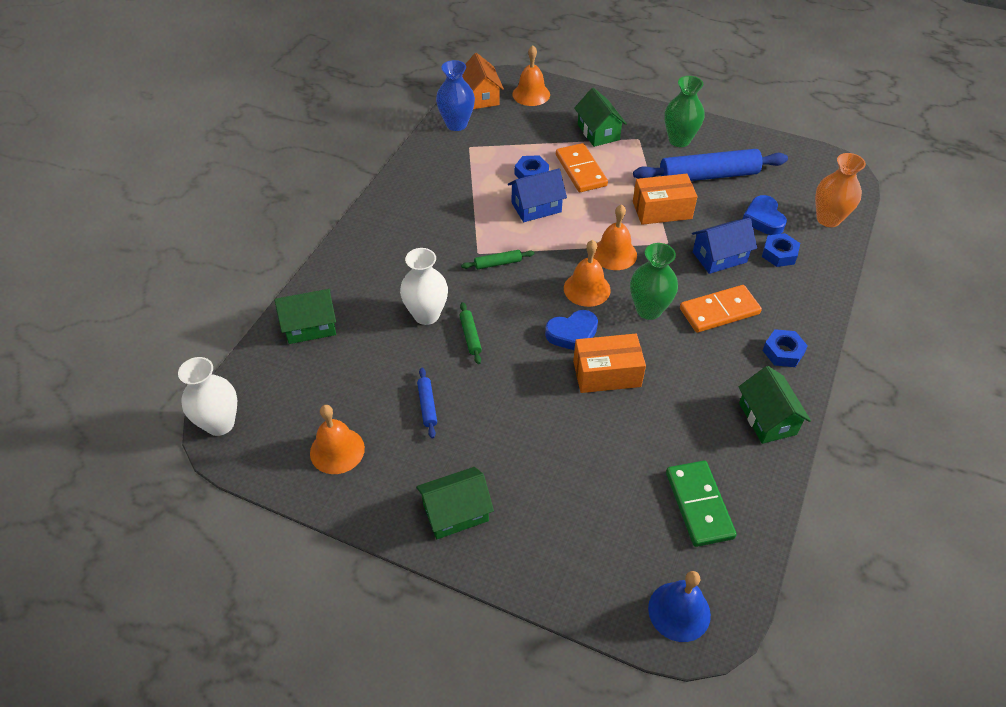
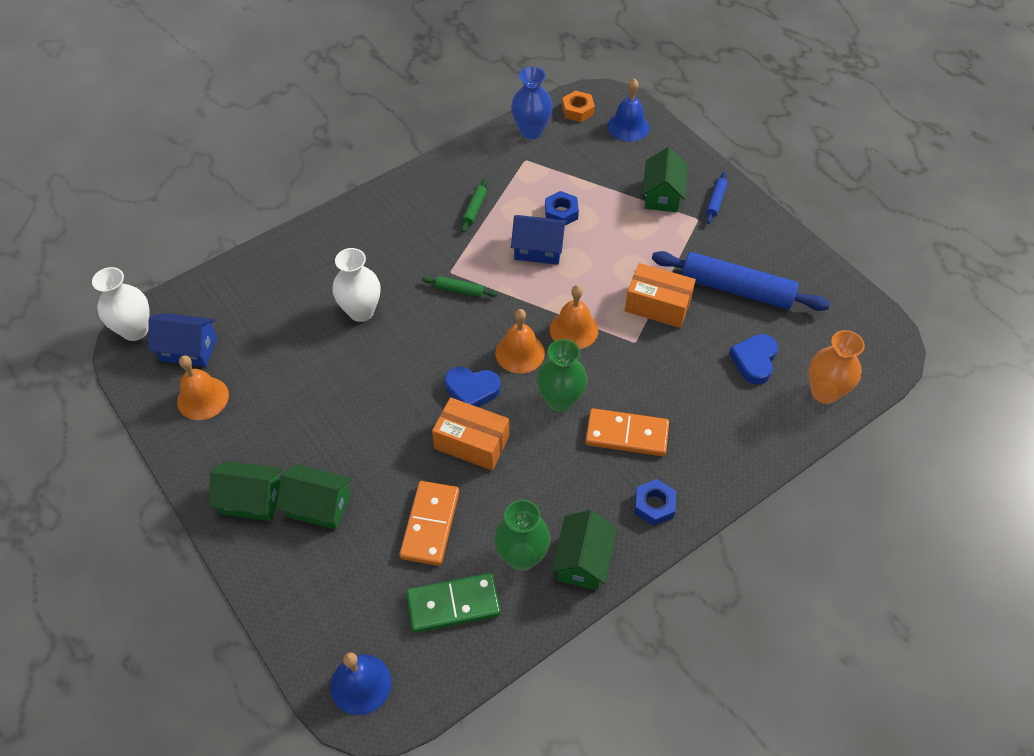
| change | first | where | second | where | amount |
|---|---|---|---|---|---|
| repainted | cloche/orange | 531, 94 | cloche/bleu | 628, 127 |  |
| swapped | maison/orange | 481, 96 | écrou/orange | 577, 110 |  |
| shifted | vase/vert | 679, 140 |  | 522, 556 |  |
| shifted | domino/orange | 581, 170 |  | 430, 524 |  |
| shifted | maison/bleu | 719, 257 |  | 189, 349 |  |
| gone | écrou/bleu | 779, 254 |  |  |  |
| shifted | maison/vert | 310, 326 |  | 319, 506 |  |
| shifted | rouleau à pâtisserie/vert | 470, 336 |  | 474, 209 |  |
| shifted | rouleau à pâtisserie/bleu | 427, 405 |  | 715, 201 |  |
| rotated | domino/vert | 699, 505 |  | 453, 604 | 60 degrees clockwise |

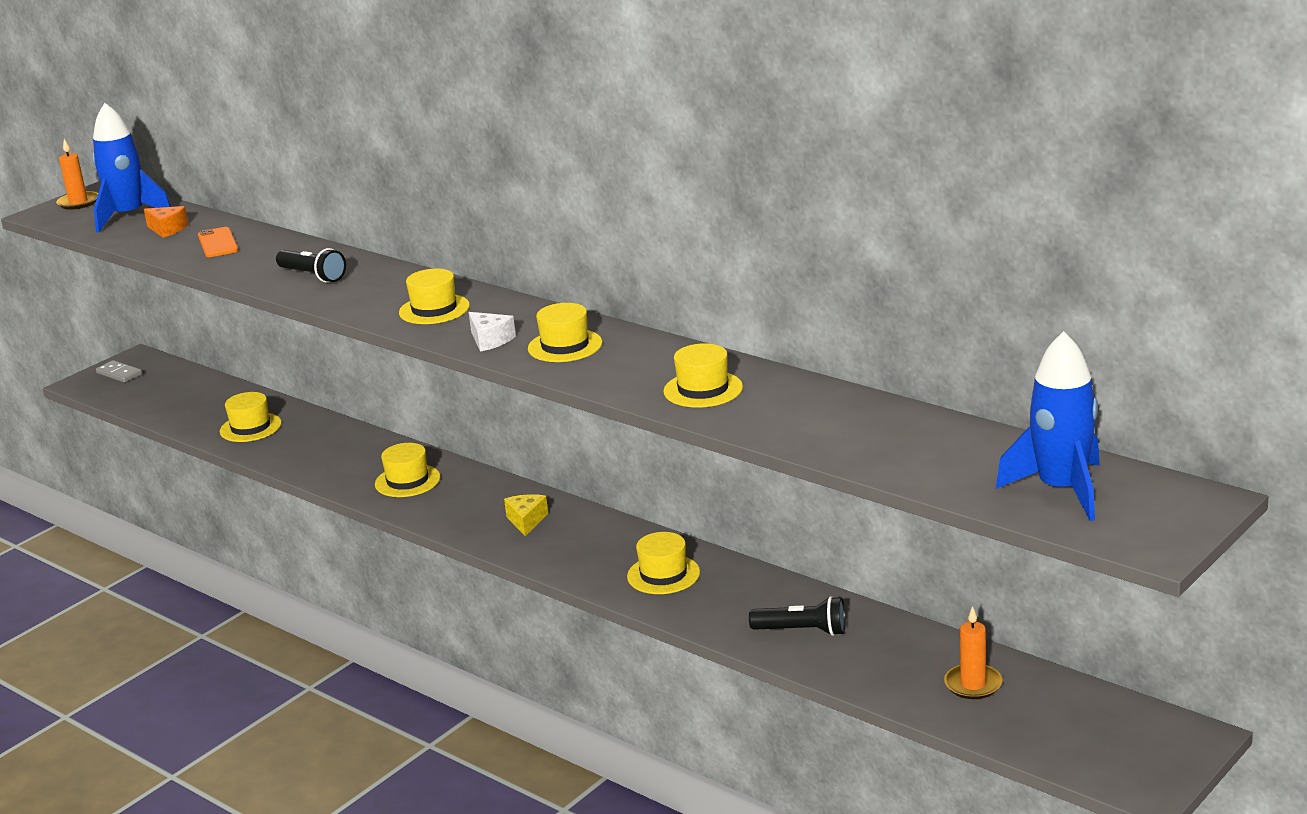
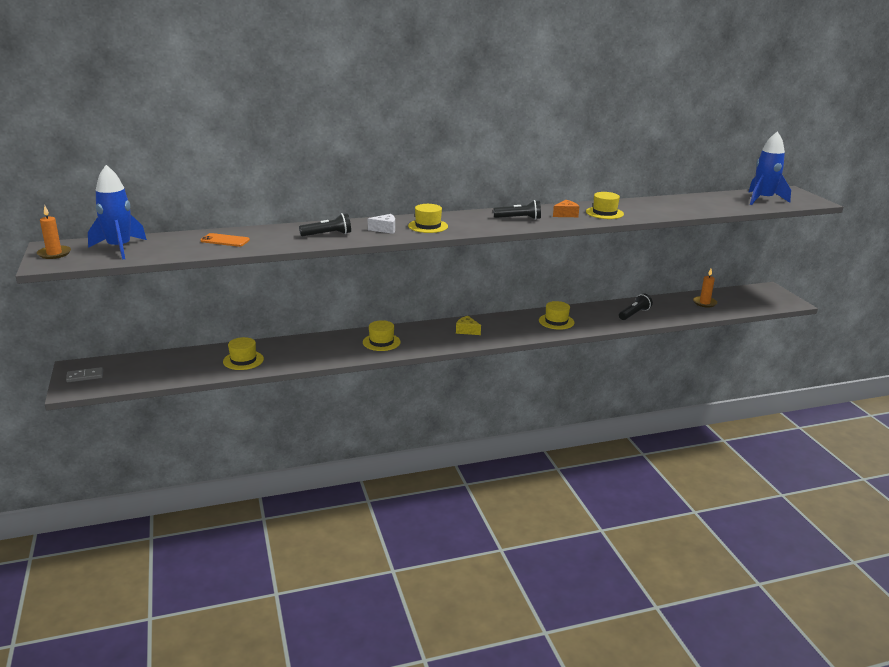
| change | first | where | second | where | amount |
|---|---|---|---|---|---|
| shifted | fromage/orange | 167, 229 |  | 566, 214 |  |
| swapped | chapeau/jaune | 565, 346 | lampe de poche/noir | 519, 218 |  |
| shifted | fromage/blanc | 490, 340 |  | 385, 229 |  |

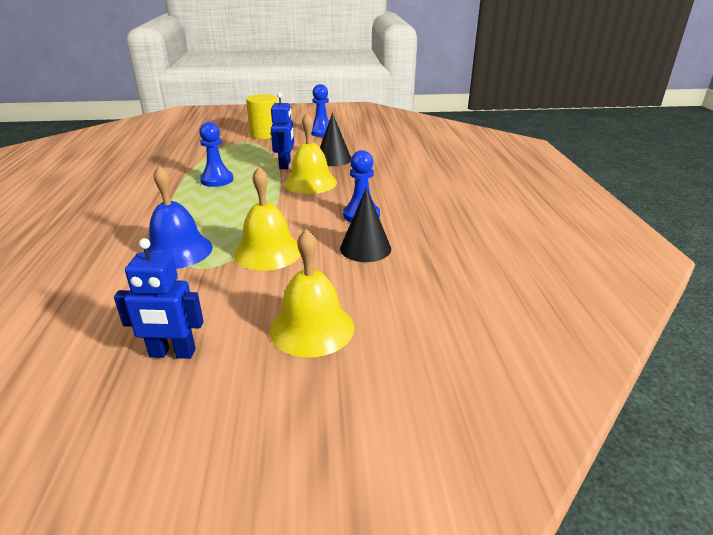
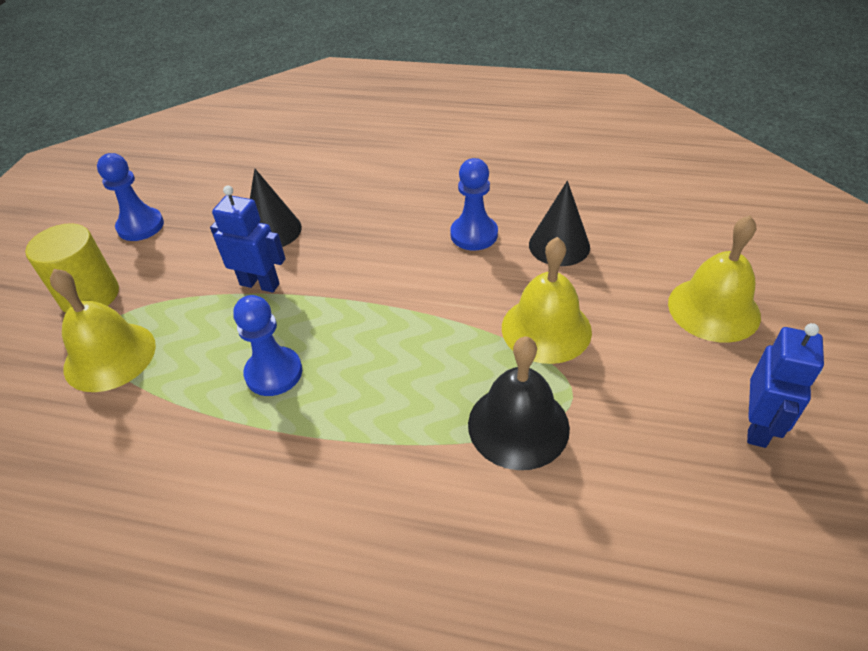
| change | first | where | second | where | amount |
|---|---|---|---|---|---|
| shifted | cloche/jaune | 310, 183 |  | 110, 356 |  |
| repainted | cloche/bleu | 177, 251 | cloche/noir | 518, 425 |  |

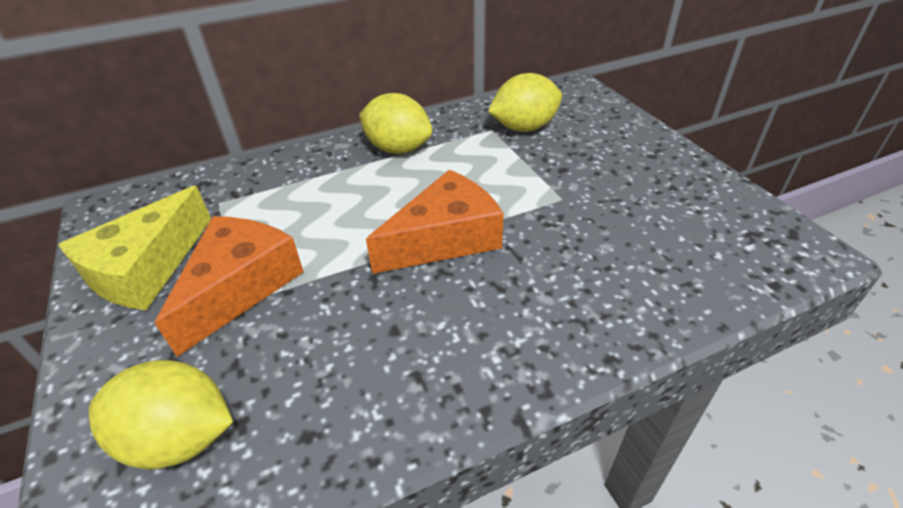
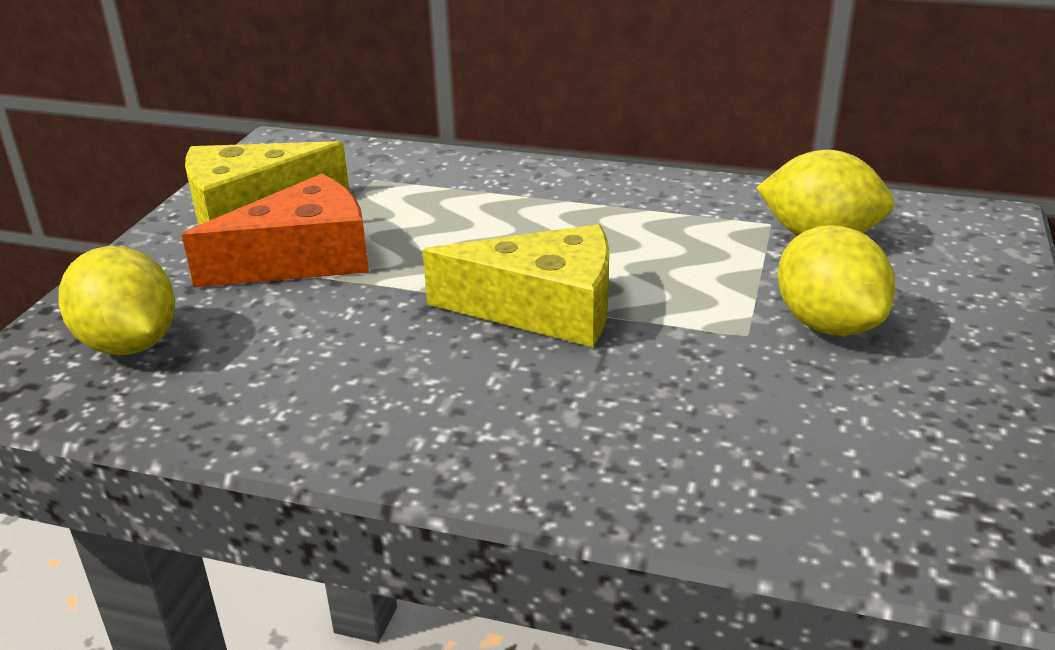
| change | first | where | second | where | amount |
|---|---|---|---|---|---|
| shifted | citron/jaune | 398, 149 |  | 827, 324 |  |
| repainted | fromage/orange | 445, 239 | fromage/jaune | 543, 309 |  |

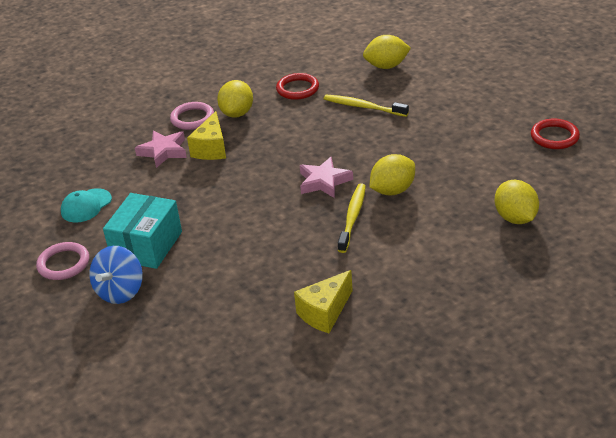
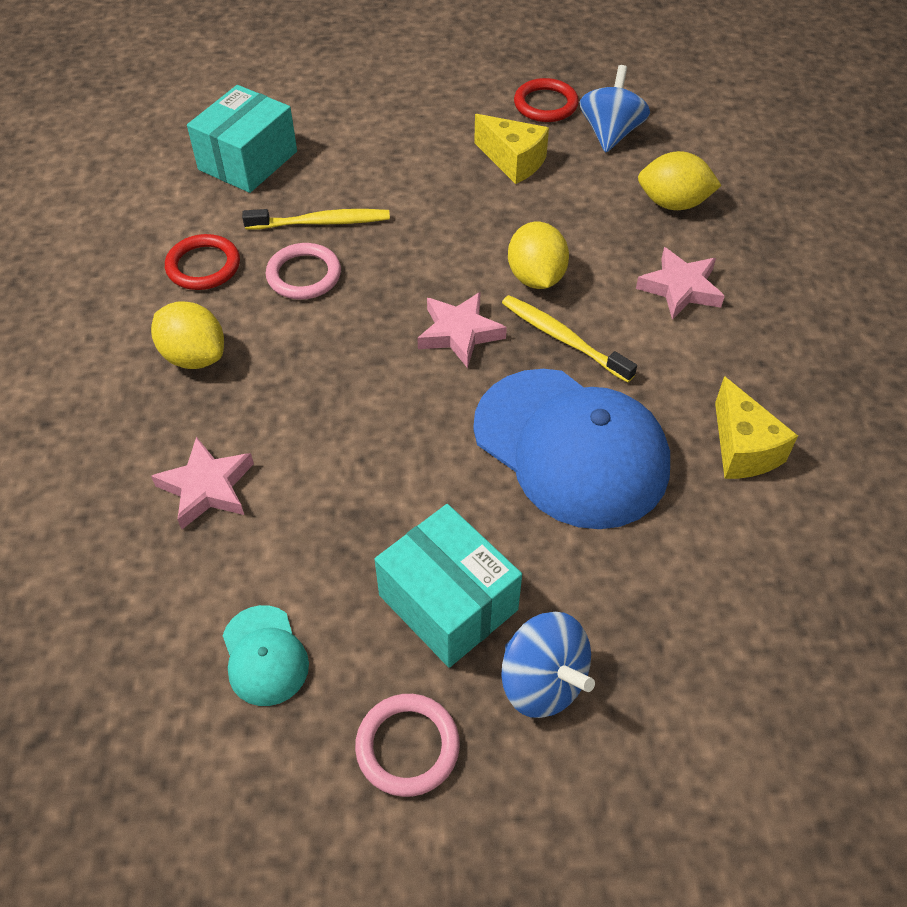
| change | first | where | second | where | amount |
|---|---|---|---|---|---|
| swapped | citron/jaune | 386, 66 | boîte/turquoise | 248, 160 |  |
| rotated | brosse à dents/jaune | 363, 107 |  | 321, 222 | 150 degrees counterclockwise |
| shifted | anneau/rose | 192, 118 |  | 304, 275 |  |
| shifted | fromage/jaune | 211, 149 |  | 513, 161 |  |
| new |  |  | toupie/bleu | 610, 133 |  |
| new |  |  | étoile/rose | 680, 288 |  |
| new |  |  | casquette/bleu | 571, 447 |  |

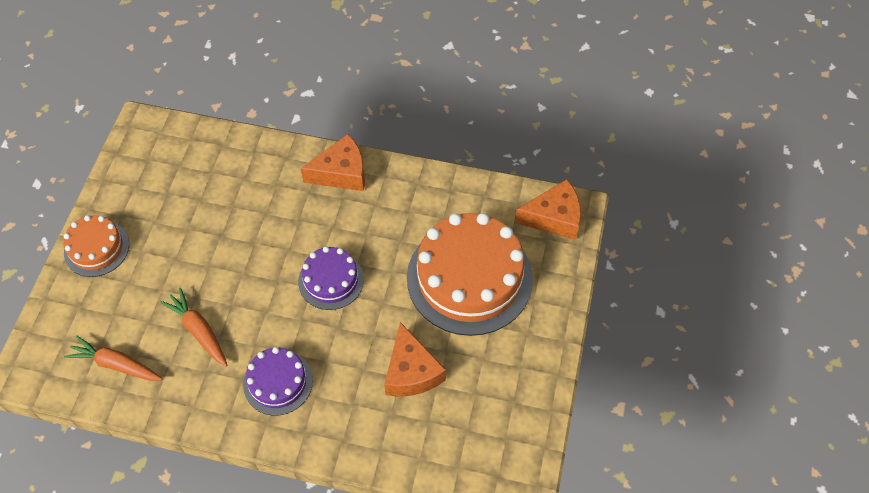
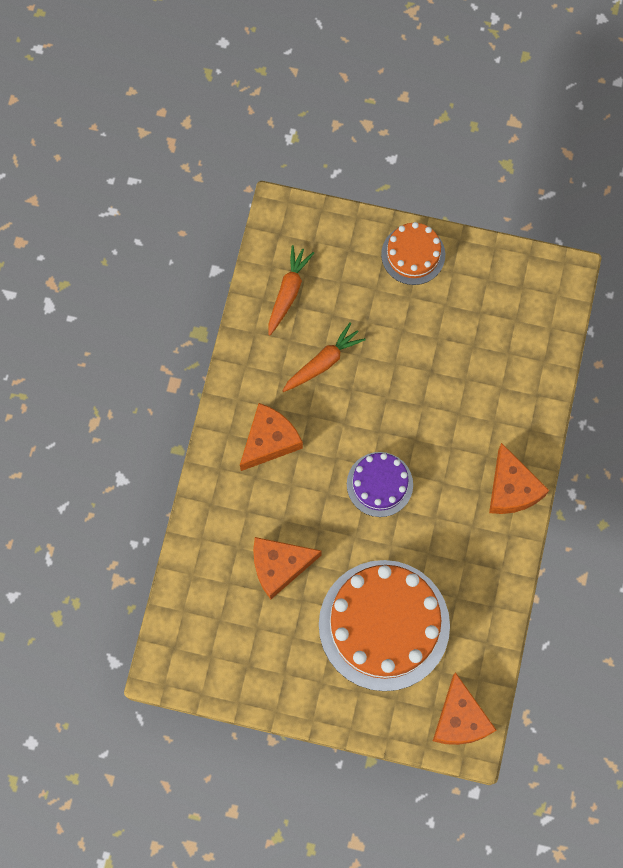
| change | first | where | second | where | amount |
|---|---|---|---|---|---|
| swapped | gâteau/violet | 278, 382 | fromage/orange | 269, 441 |  |

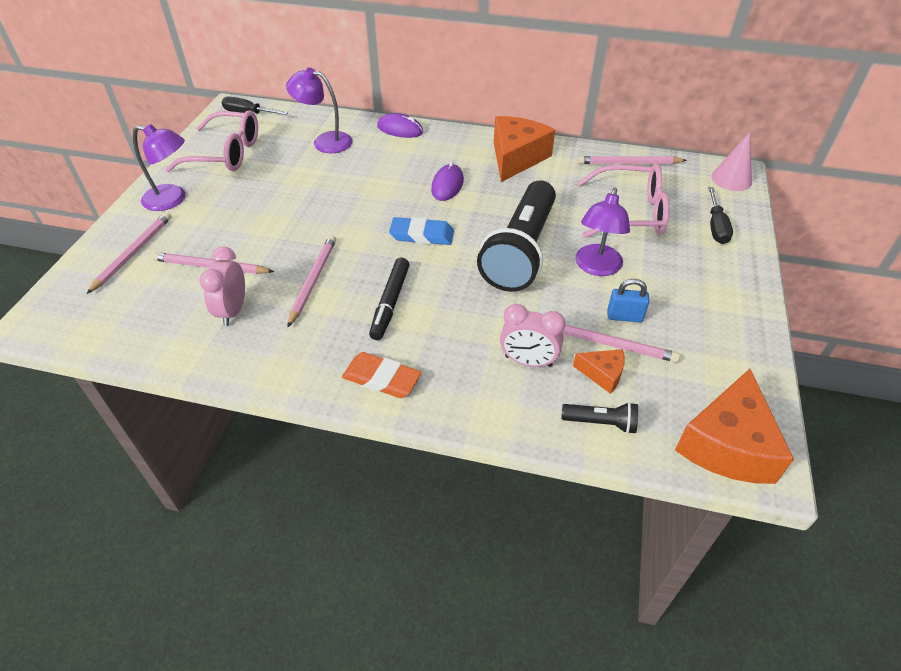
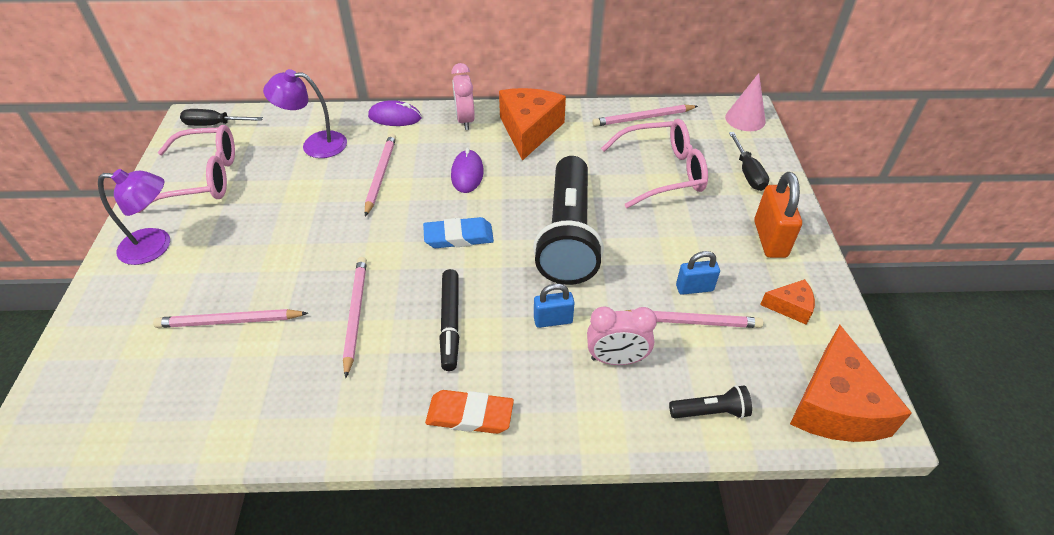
| change | first | where | second | where | amount |
|---|---|---|---|---|---|
| gone | lampe/violet | 596, 267 |  |  |  |
| shifted | crayon/rose | 133, 253 |  | 380, 175 |  |
| shifted | réveil/rose | 233, 311 |  | 465, 120 |  |
| shifted | fromage/orange | 602, 374 |  | 790, 307 |  |
| new |  |  | cadenas/orange | 770, 239 |  |
| new |  |  | cadenas/bleu | 553, 320 |  |

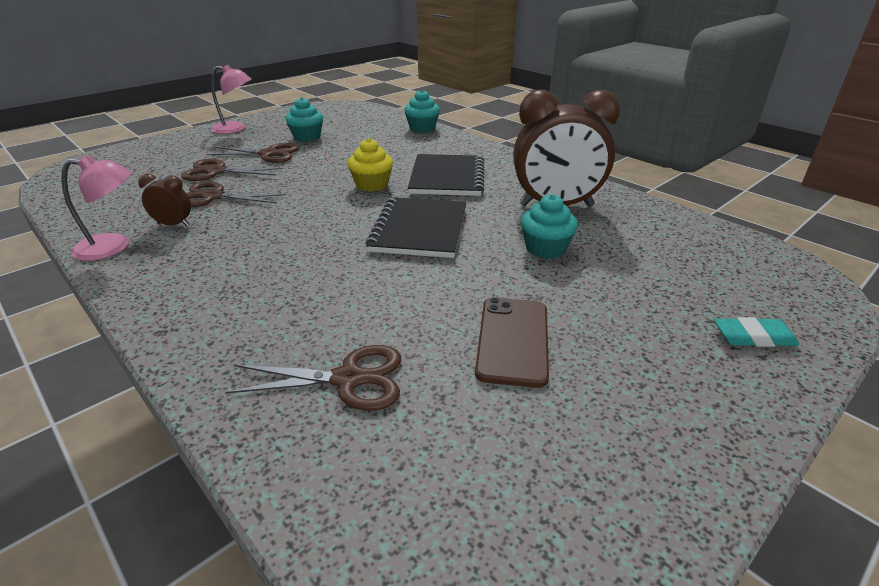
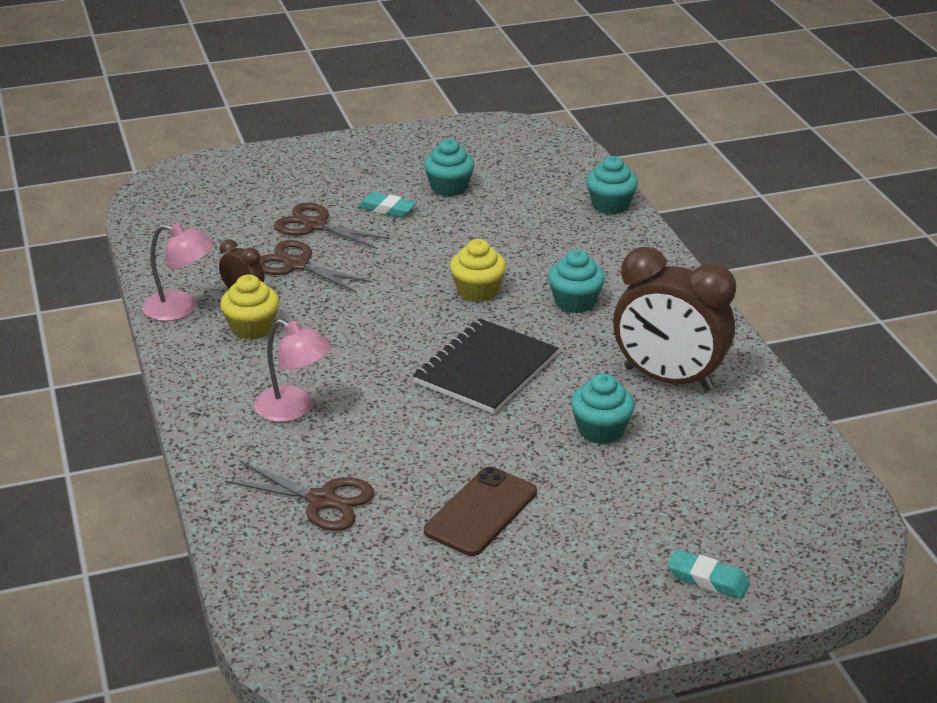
| change | first | where | second | where | amount |
|---|---|---|---|---|---|
| shifted | lampe/rose | 236, 129 |  | 294, 409 |  |
| swapped | ciseaux/marron | 269, 154 | gomme/turquoise | 387, 209 |  |
| swapped | carnet/noir | 447, 177 | muffin/turquoise | 575, 302 |  |
| new |  |  | muffin/jaune | 252, 328 |  |

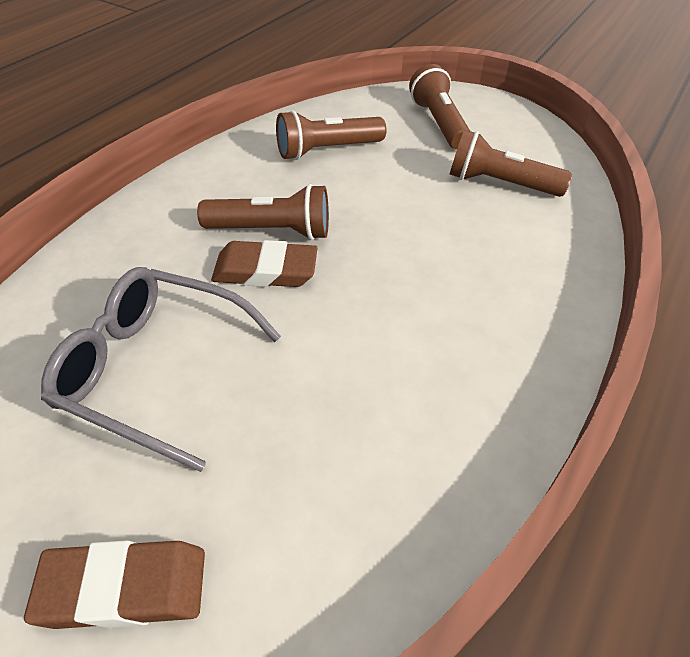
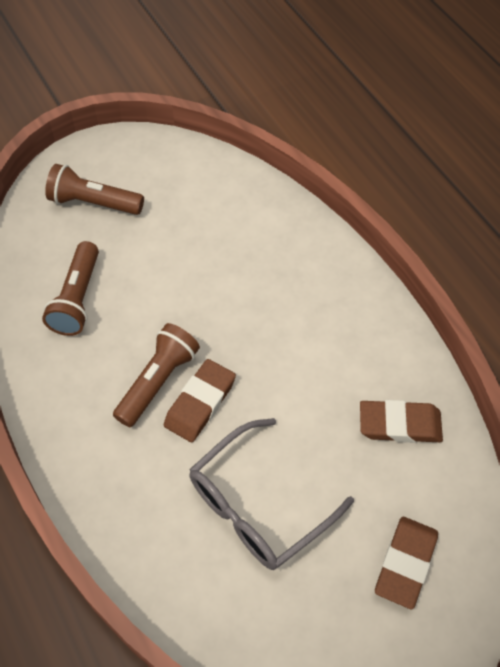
| change | first | where | second | where | amount |
|---|---|---|---|---|---|
| gone | lampe de poche/marron | 499, 184 |  |  |  |
| new |  |  | gomme/marron | 400, 424 |  |

